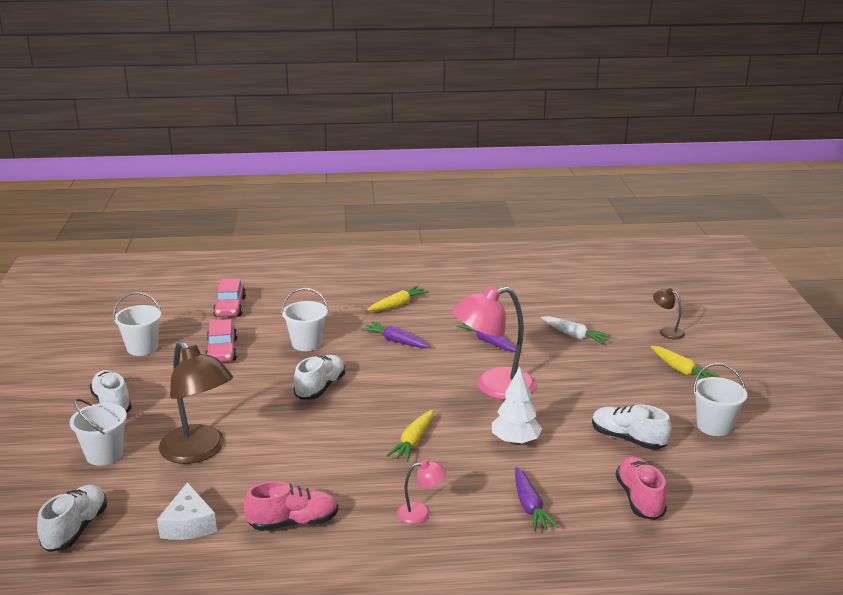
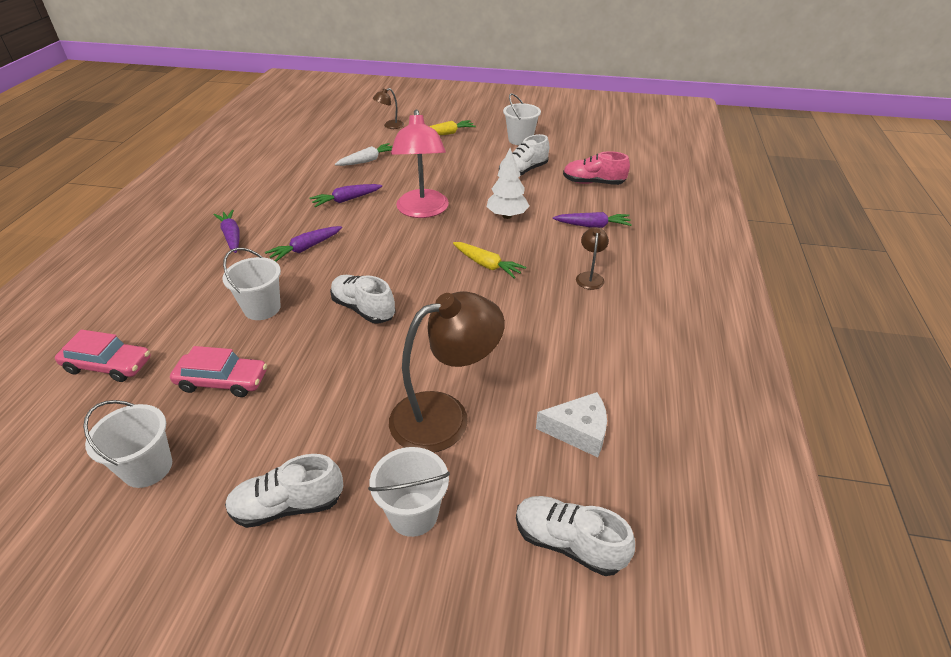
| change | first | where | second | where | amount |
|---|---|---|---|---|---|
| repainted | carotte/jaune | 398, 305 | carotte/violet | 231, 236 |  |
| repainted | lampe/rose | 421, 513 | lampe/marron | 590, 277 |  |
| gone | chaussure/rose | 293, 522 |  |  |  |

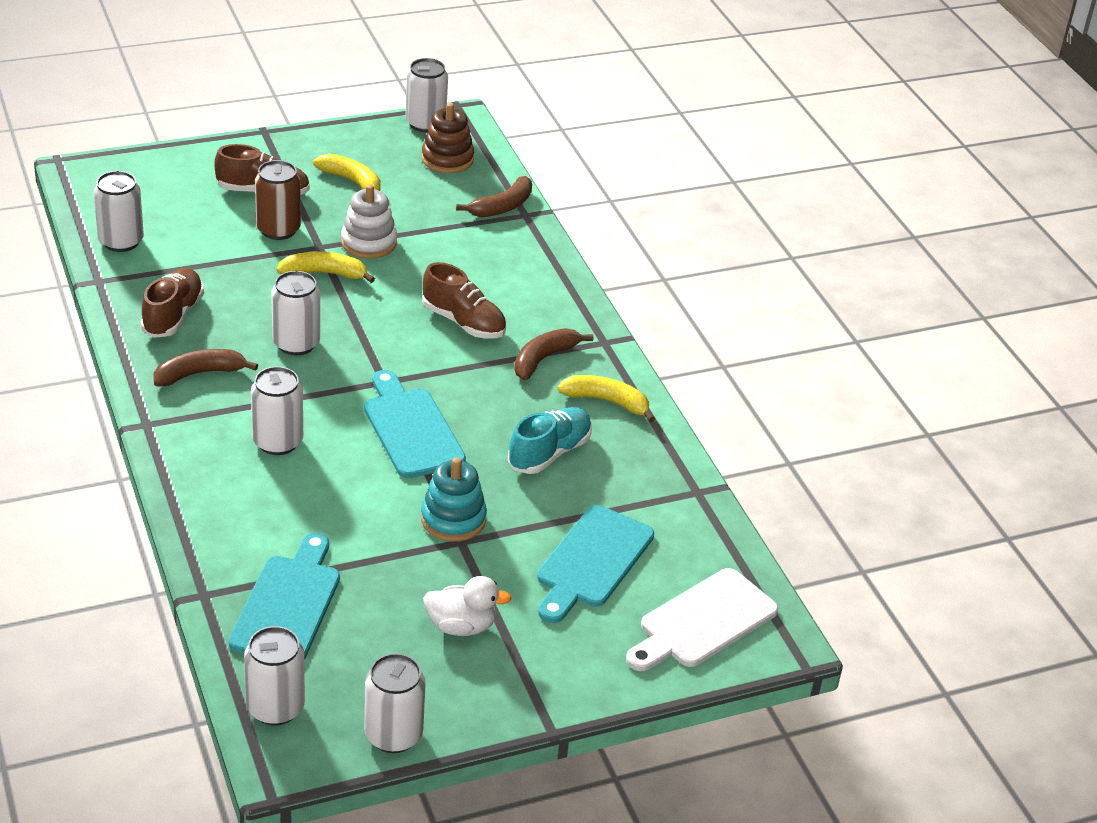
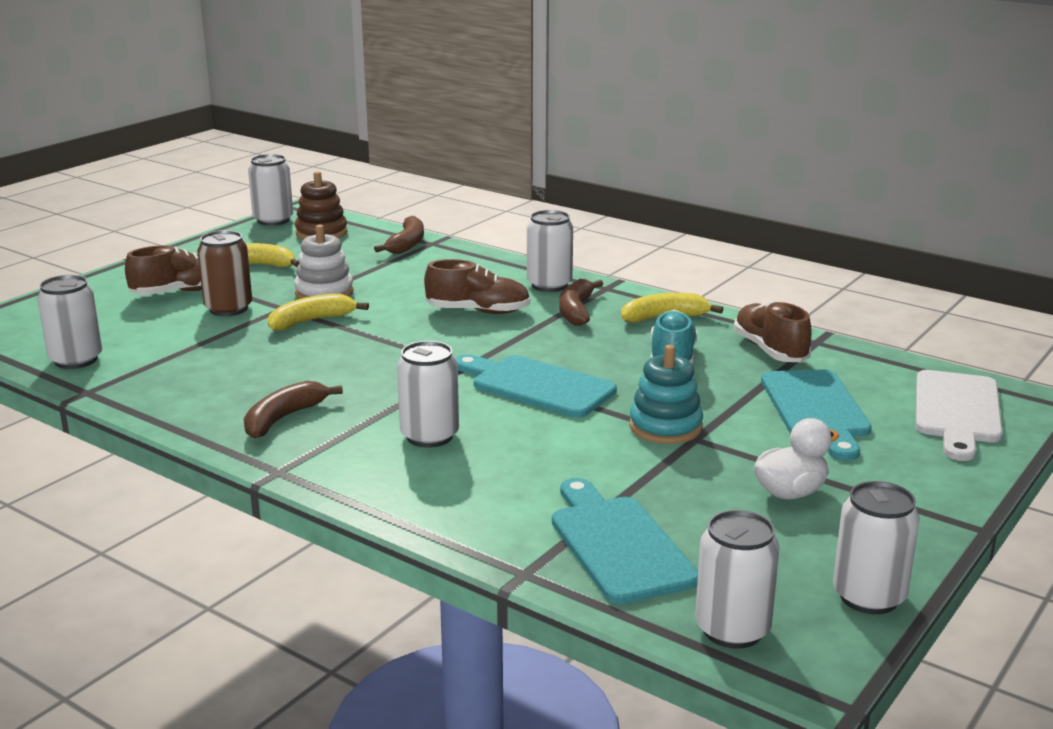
| change | first | where | second | where | amount |
|---|---|---|---|---|---|
| shifted | chaussure/marron | 173, 315 |  | 770, 350 |  |
| shifted | canette/blanc | 296, 343 |  | 549, 285 |  |

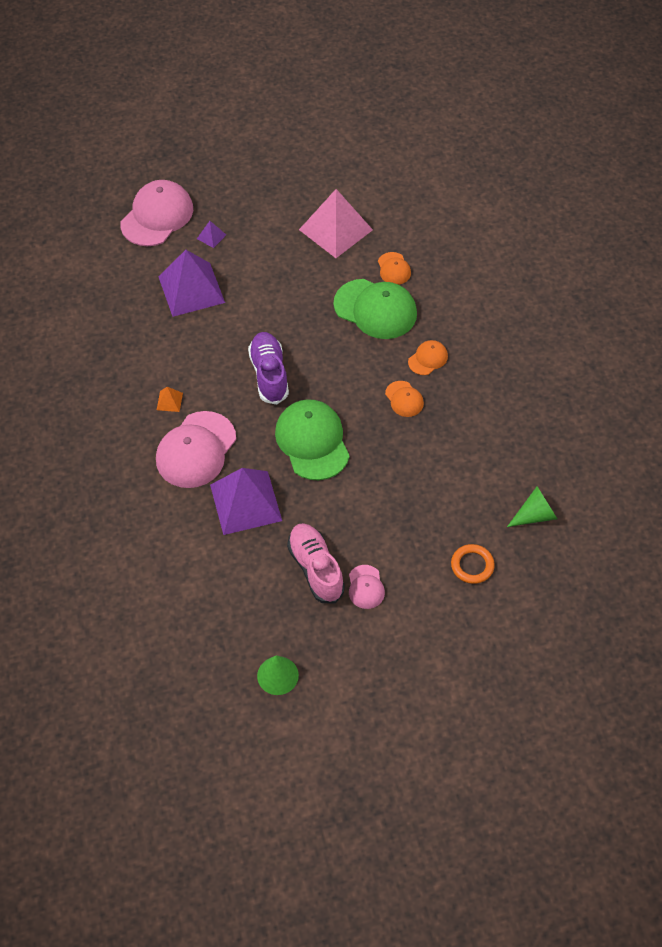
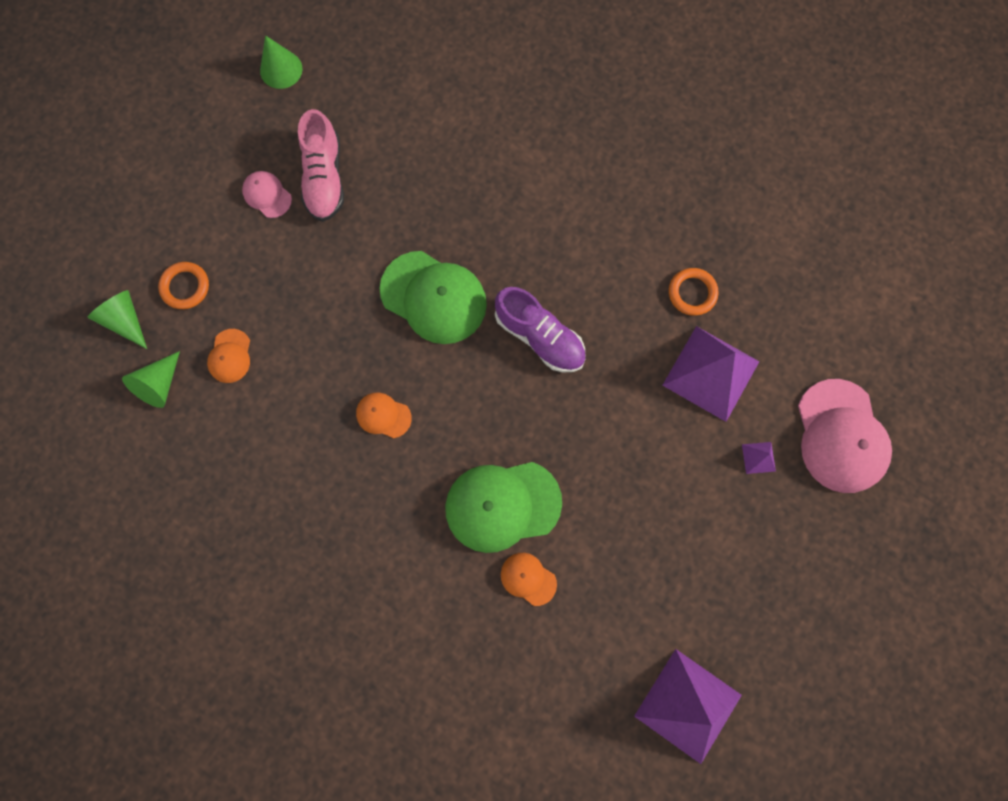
| change | first | where | second | where | amount |
|---|---|---|---|---|---|
| gone | pyramide/rose | 336, 229 |  |  |  |
| shifted | casquette/orange | 428, 359 |  | 230, 356 |  |
| gone | pyramide/orange | 169, 401 |  |  |  |
| gone | casquette/rose | 196, 450 |  |  |  |
| shifted | pyramide/violet | 245, 502 |  | 688, 705 |  |
| rotated | chaussure/rose | 315, 568 |  | 325, 178 | 60 degrees clockwise |
| new |  |  | anneau/orange | 692, 293 |  |
| new |  |  | cône/vert | 126, 320 |  |

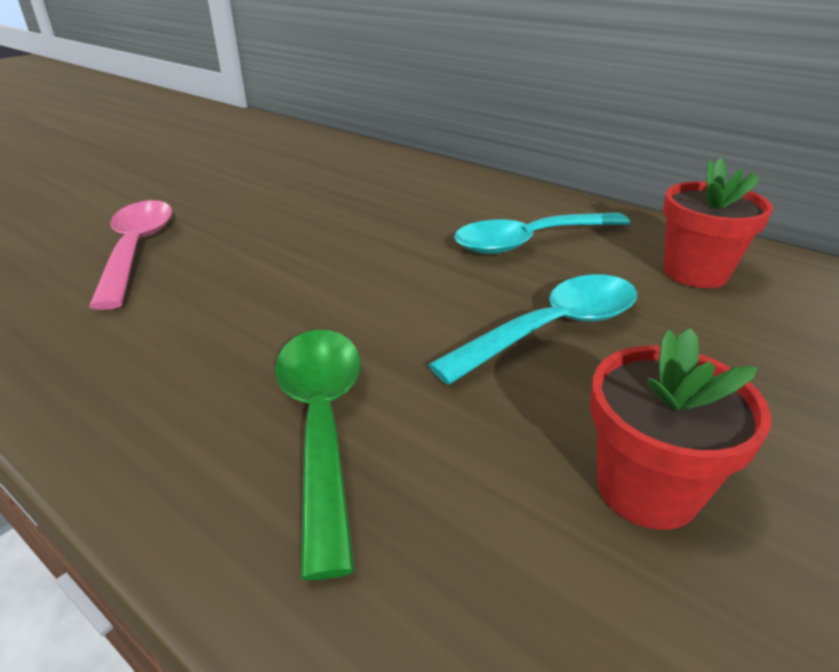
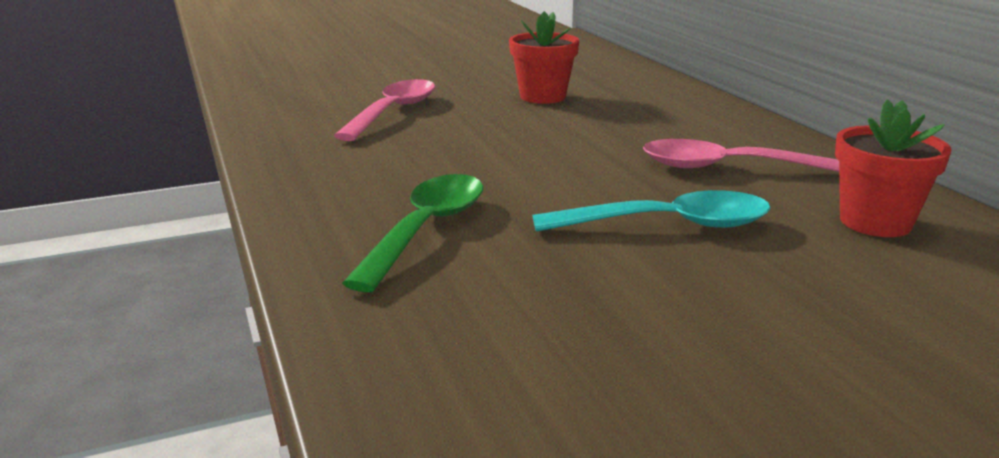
| change | first | where | second | where | amount |
|---|---|---|---|---|---|
| repainted | cuillère/turquoise | 530, 242 | cuillère/rose | 727, 168 |  |
| shifted | pot de fleurs/rouge | 647, 488 |  | 542, 97 |  |

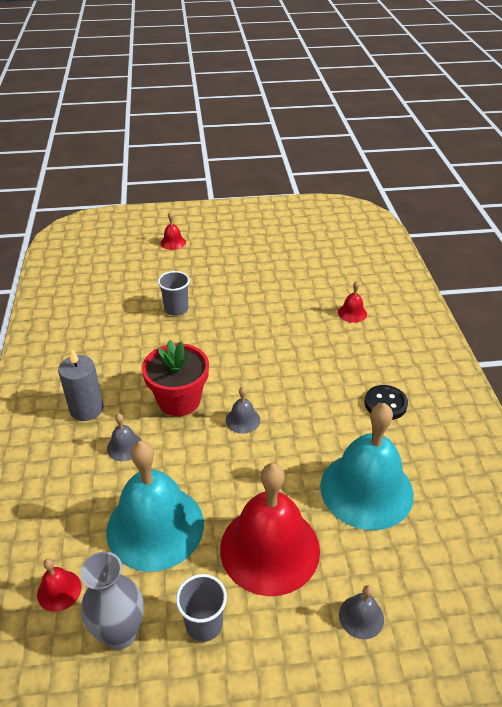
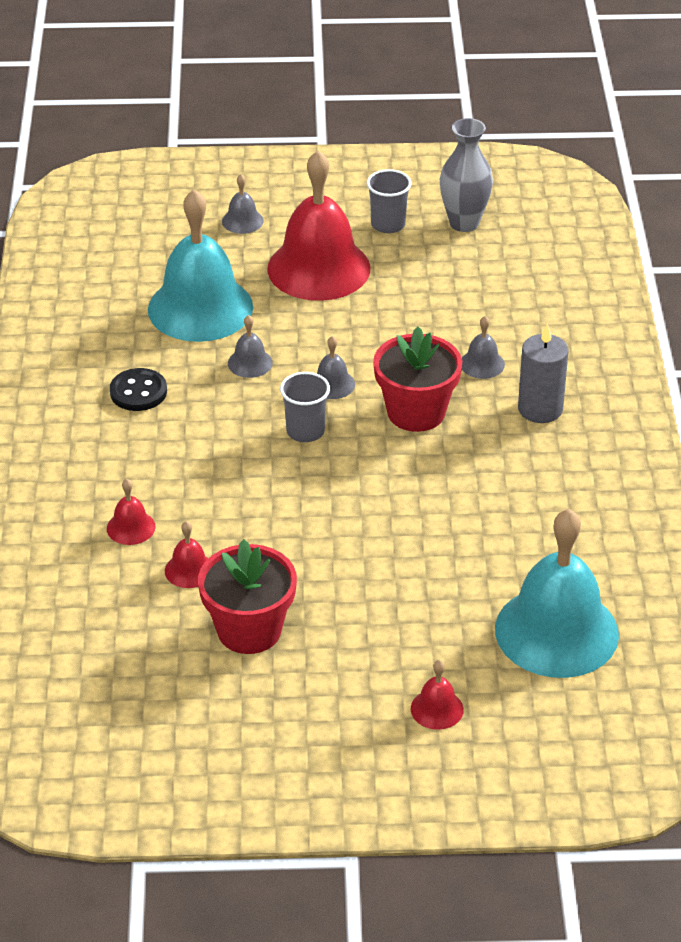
| change | first | where | second | where | amount |
|---|---|---|---|---|---|
| shifted | gobelet/gris | 176, 309 |  | 305, 431 |  |
| shifted | cloche/turquoise | 155, 526 |  | 556, 631 |  |
| shifted | cloche/rouge | 59, 590 |  | 189, 570 |  |
| new |  |  | cloche/gris | 250, 363 |  |
| new |  |  | pot de fleurs/rouge | 249, 630 |  |

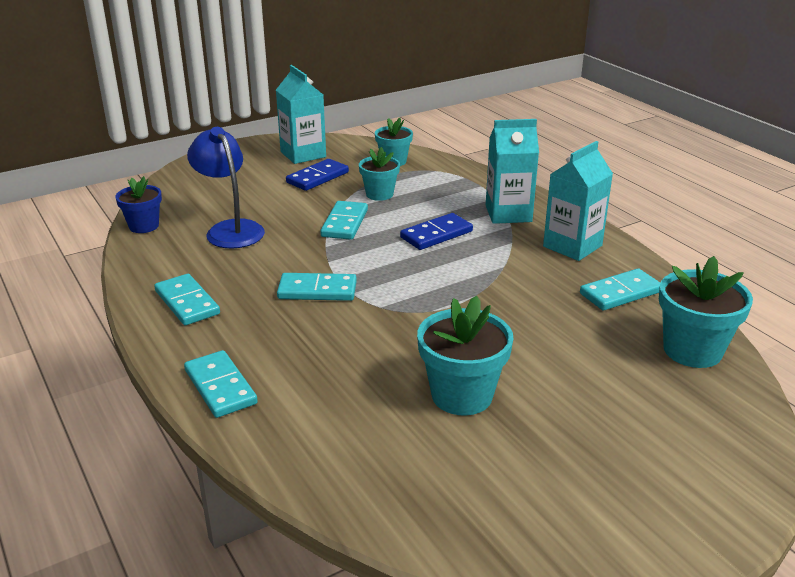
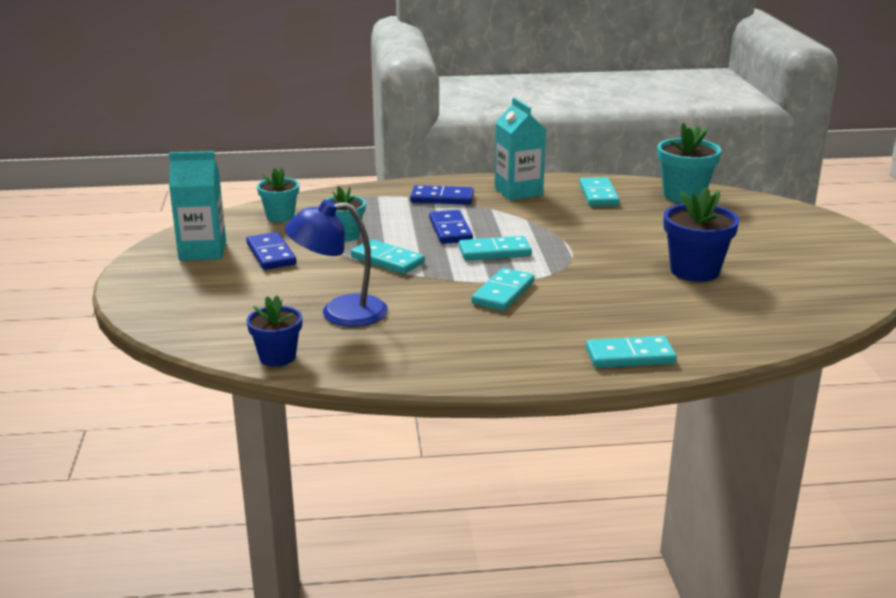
| change | first | where | second | where | amount |
|---|---|---|---|---|---|
| swapped | brique de lait/turquoise | 508, 213 | domino/bleu | 442, 198 |  |
| shifted | domino/turquoise | 187, 302 |  | 494, 252 |  |
| repainted | pot de fleurs/turquoise | 462, 395 | pot de fleurs/bleu | 694, 271 |  |

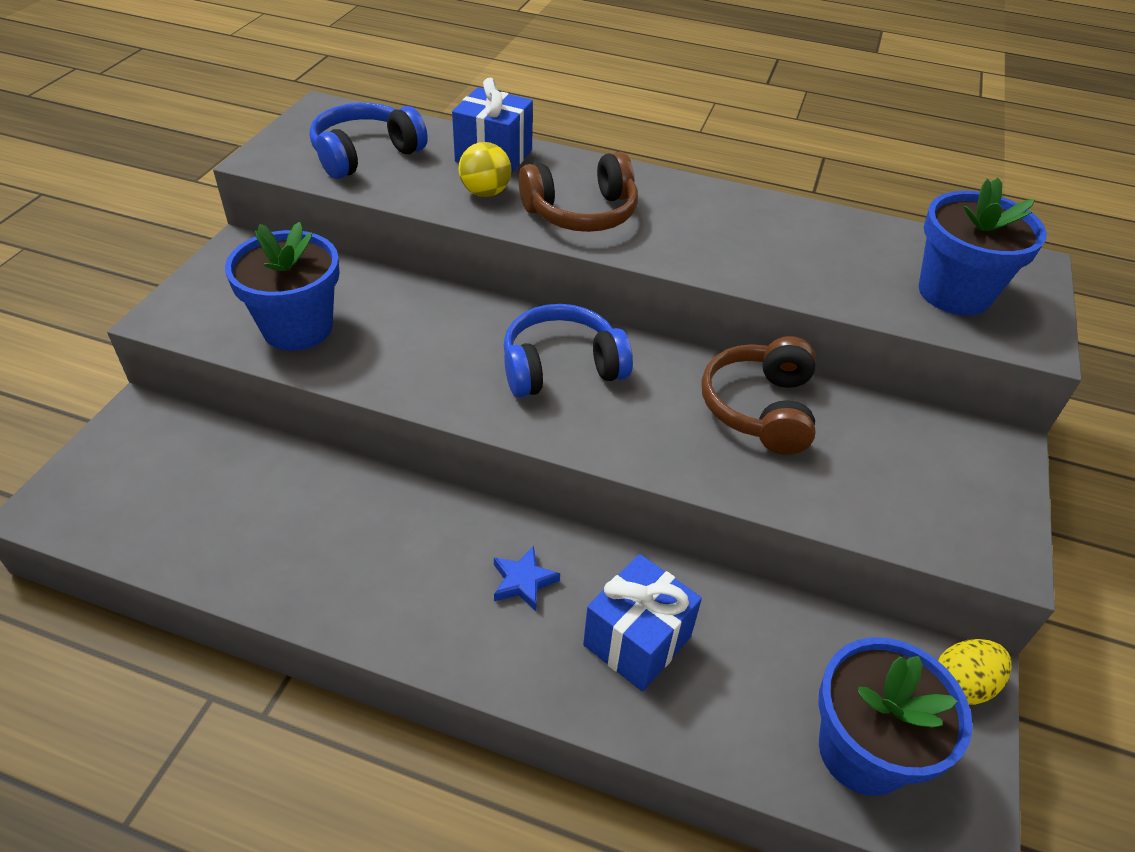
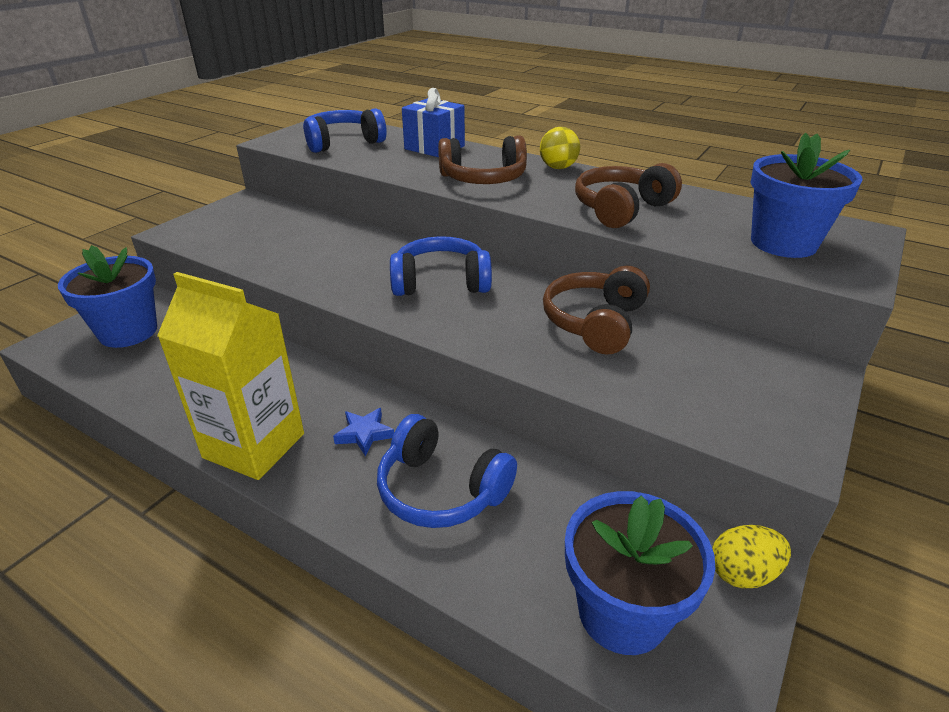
| change | first | where | second | where | amount |
|---|---|---|---|---|---|
| shifted | balle/jaune | 485, 192 |  | 558, 167 |  |
| shifted | pot de fleurs/bleu | 297, 328 |  | 128, 332 |  |
| swapped | cadeau/bleu | 637, 641 | casque audio/bleu | 441, 489 |  |
| new |  |  | casque audio/marron | 621, 209 |  |
| new |  |  | brique de lait/jaune | 254, 445 |  |

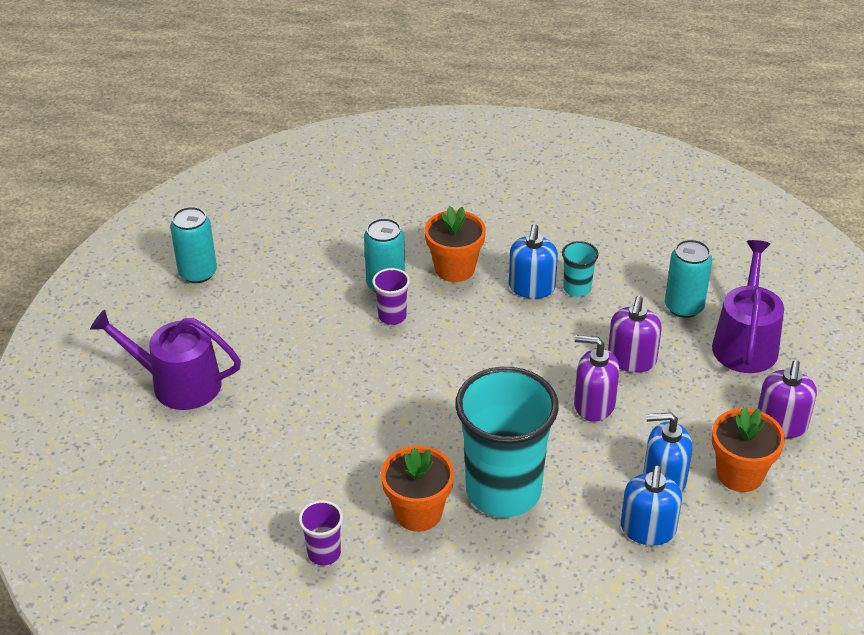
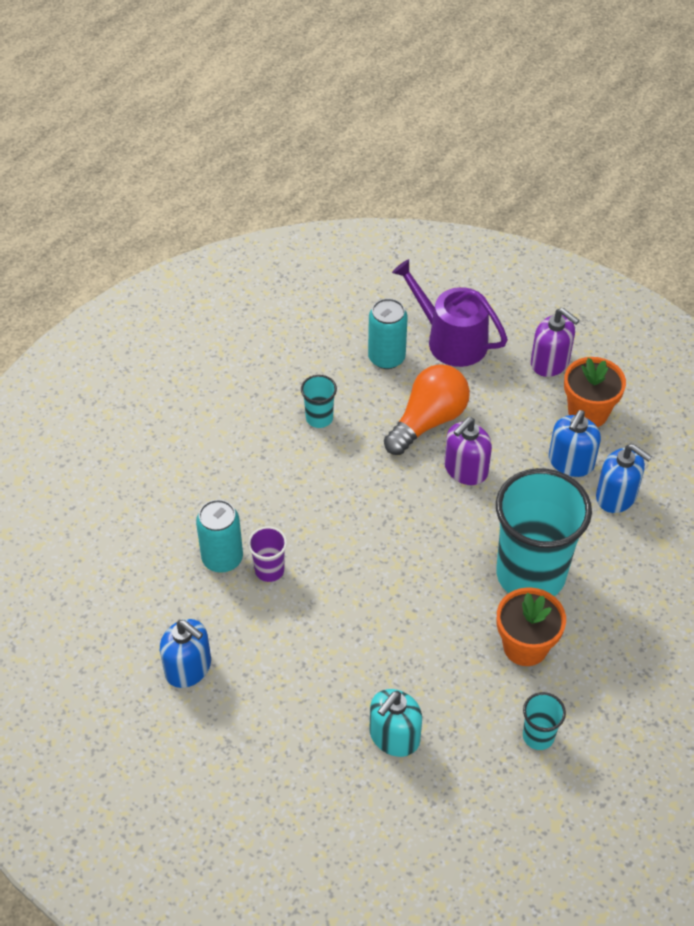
| change | first | where | second | where | amount |
|---|---|---|---|---|---|
| gone | pot de fleurs/orange | 455, 268 |  |  |  |
| gone | canette/turquoise | 198, 273 |  |  |  |
| shifted | distributeur de savon/bleu | 531, 287 |  | 188, 668 |  |
| swapped | distributeur de savon/violet | 631, 360 | ampoule/orange | 428, 421 |  |
| gone | arrosoir/violet | 178, 384 |  |  |  |
| repainted | gobelet/violet | 324, 553 | gobelet/turquoise | 538, 736 |  |
| new |  |  | distributeur de savon/turquoise | 394, 737 |  |

